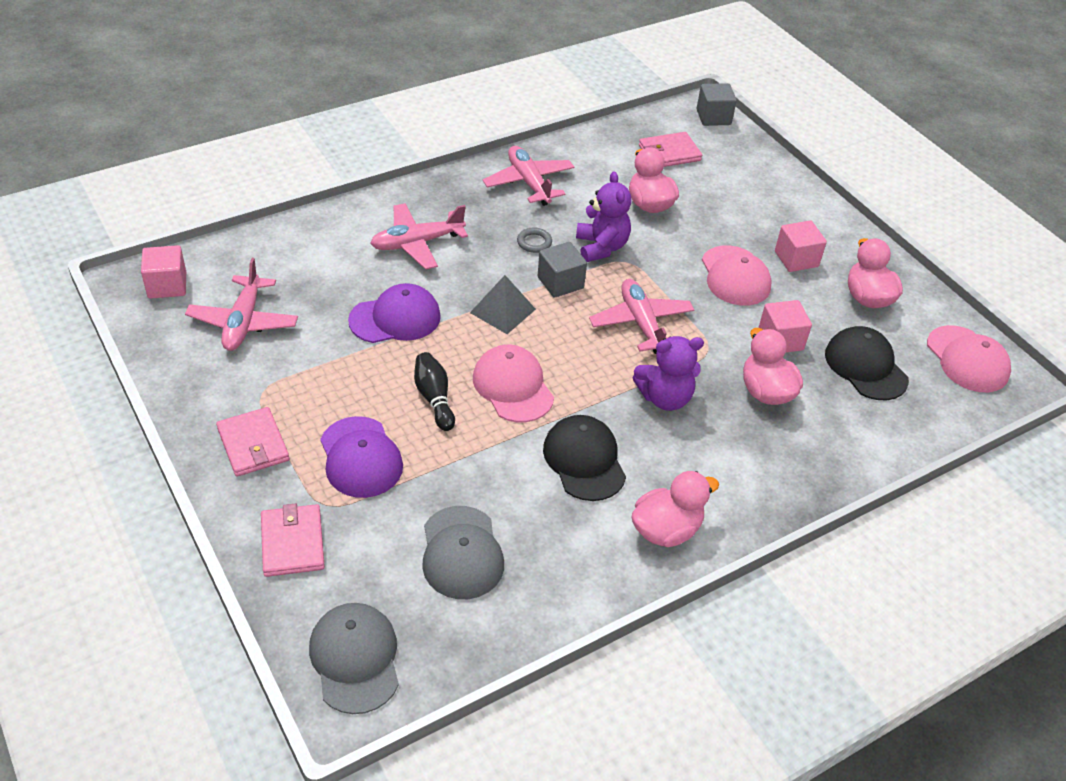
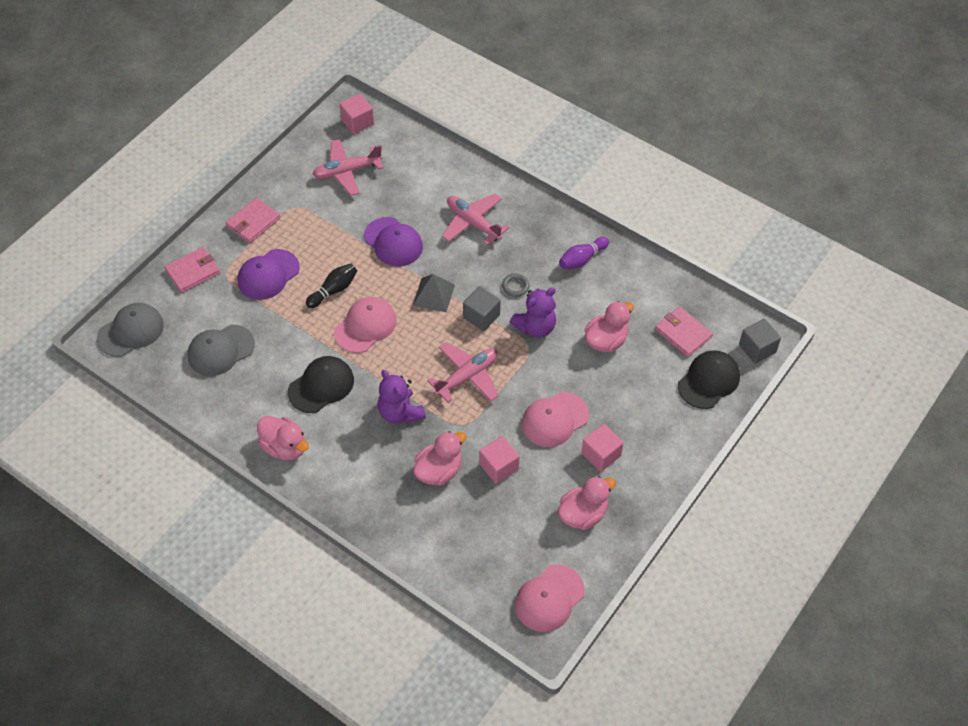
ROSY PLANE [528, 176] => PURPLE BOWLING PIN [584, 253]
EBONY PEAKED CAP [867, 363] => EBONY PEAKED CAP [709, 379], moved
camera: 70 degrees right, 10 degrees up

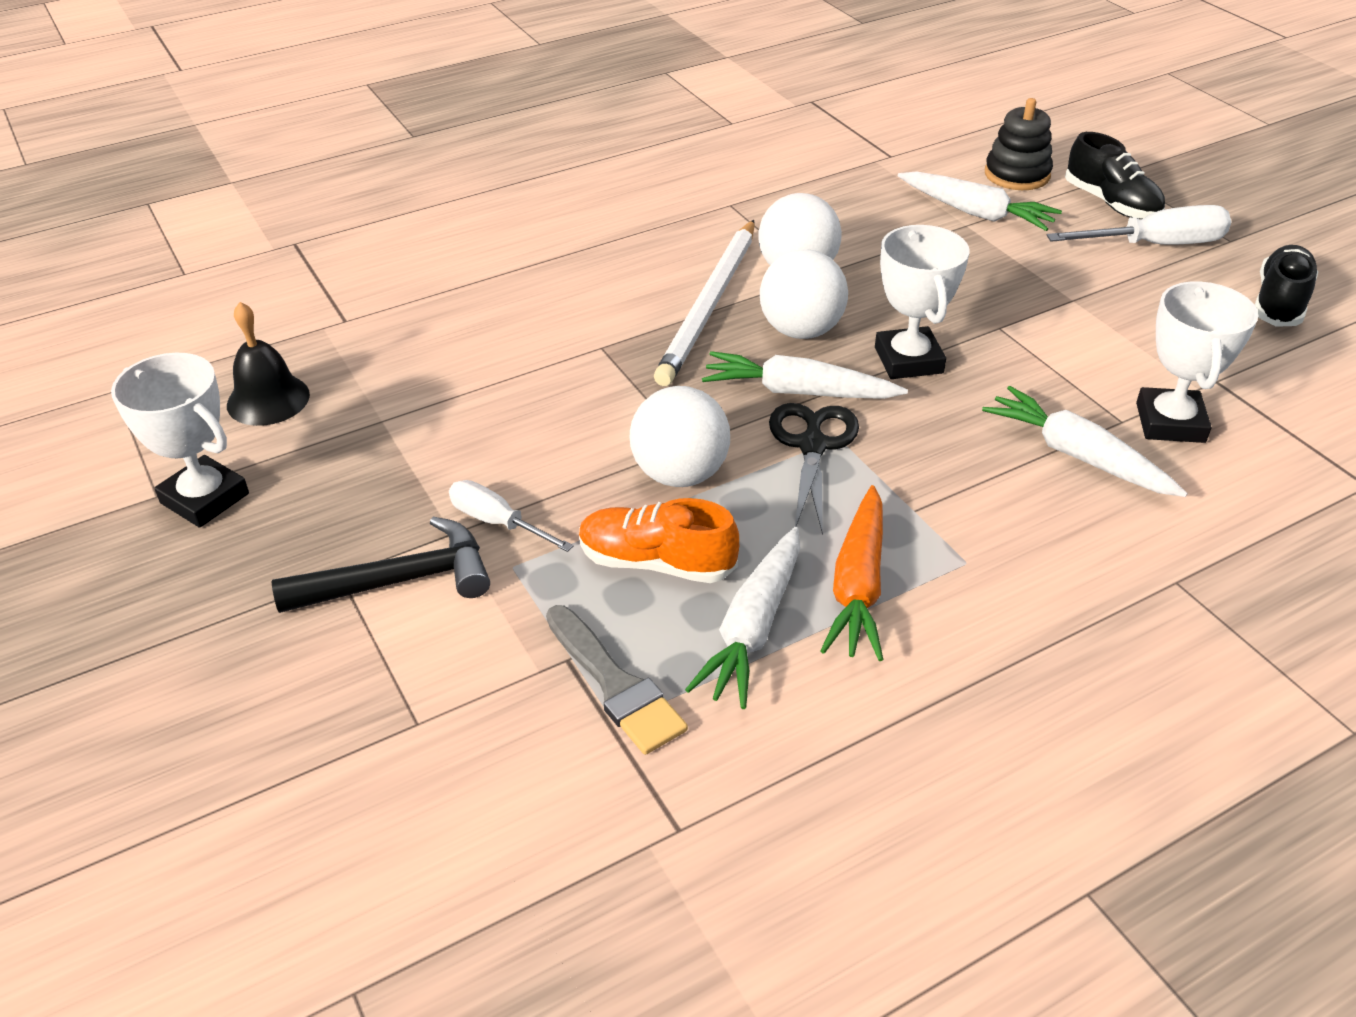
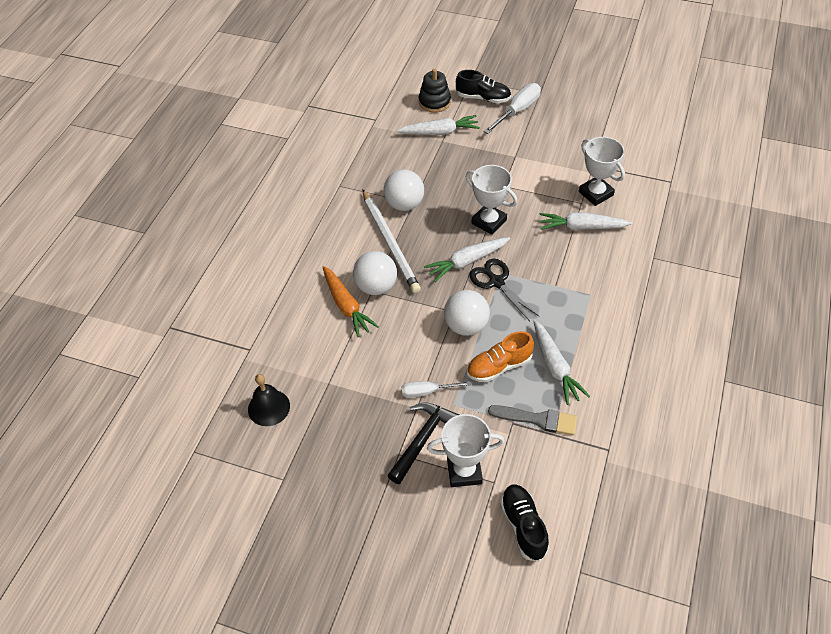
EBONY SNEAKER [1286, 286] => EBONY SNEAKER [524, 523], moved
PURE WHITE SPHERE [804, 294] => PURE WHITE SPHERE [375, 273], moved
PURE WHITE AWARD CUP [180, 440] => PURE WHITE AWARD CUP [466, 450], moved
BRIGHT ORANGE CARROT [851, 573] => BRIGHT ORANGE CARROT [351, 301], moved
camera: 40 degrees left, 10 degrees up

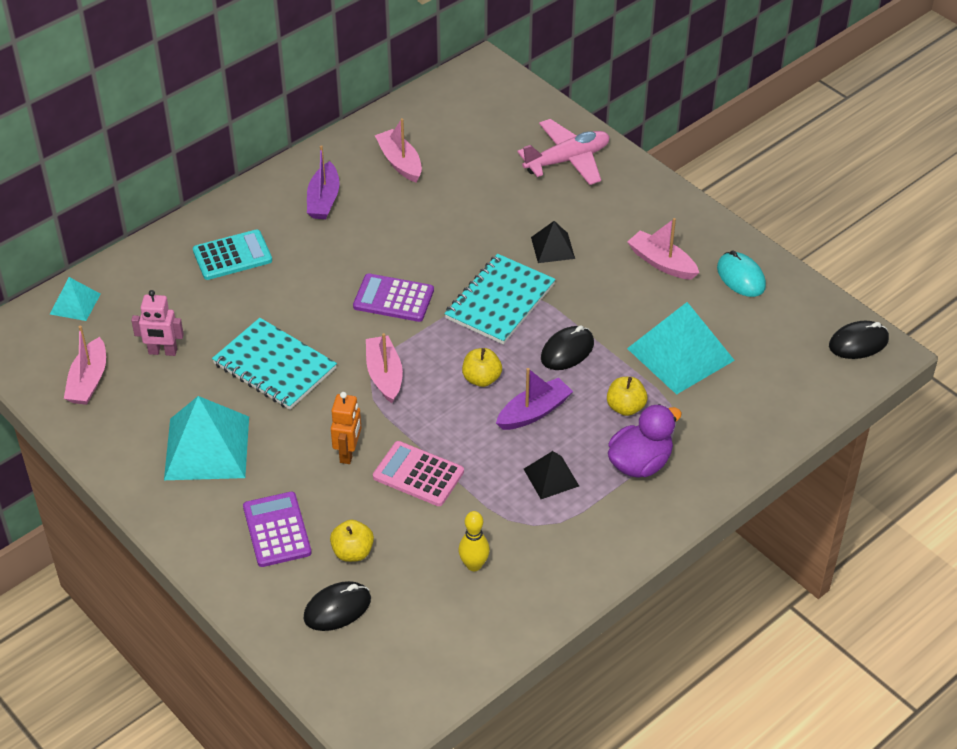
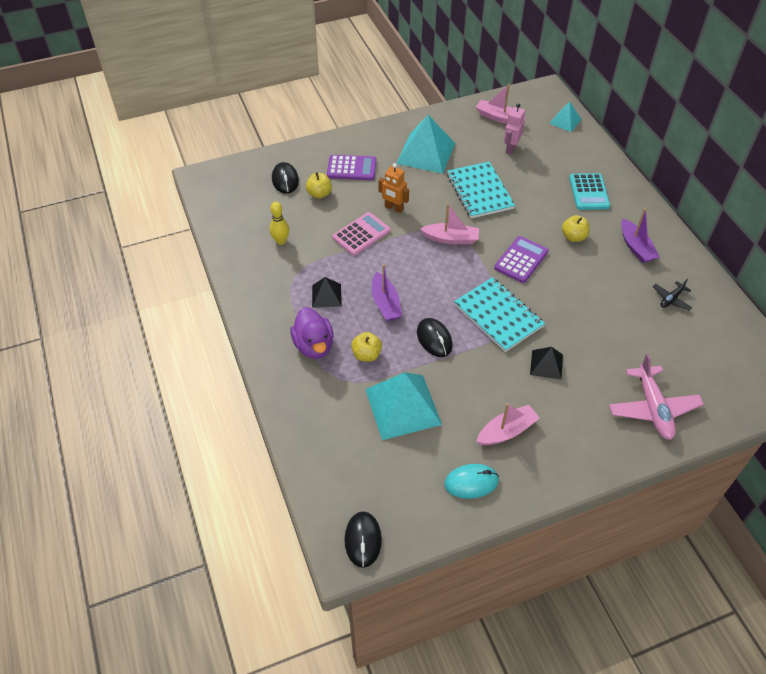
ROSY BOAT [398, 150] => EBONY PLANE [672, 294]
PURPLE BOAT [323, 182] => PURPLE BOAT [640, 235], 135 degrees counterclockwise
TEAL NOTEBOOK [274, 364] => TEAL NOTEBOOK [481, 190], 75 degrees counterclockwise
YELLOW APPLE [482, 367] => YELLOW APPLE [576, 228], moved
camera: 110 degrees right, 5 degrees up

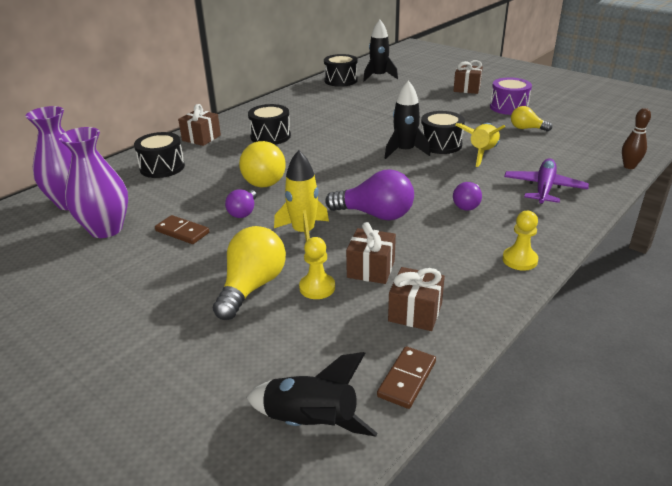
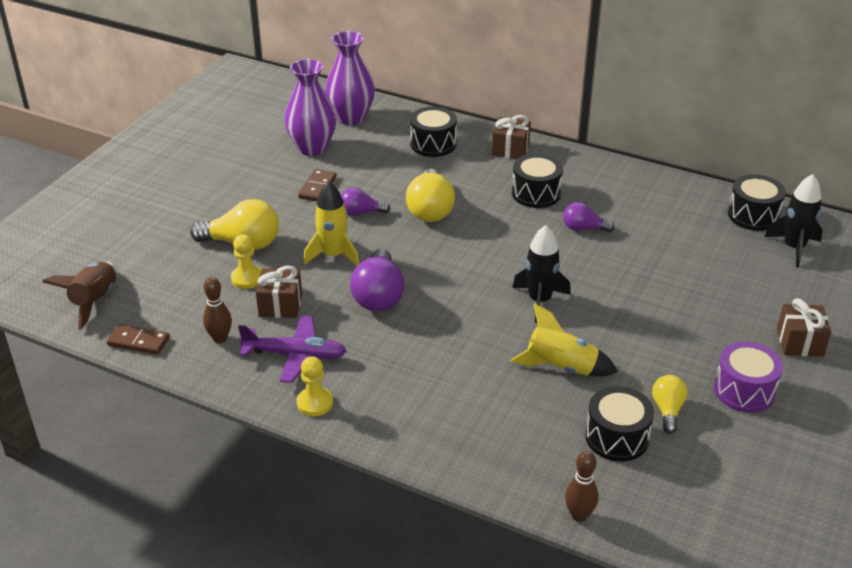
EBONY TOY DRUM [443, 132] => EBONY TOY DRUM [619, 424], moved
YELLOW BULB [262, 164] => YELLOW BULB [430, 195], 60 degrees counterclockwise
PURPLE PLANE [546, 181] => PURPLE PLANE [292, 349], moved
PURPLE BULB [467, 196] => PURPLE BULB [589, 217], moved
DARK BROWN GIFT [416, 299] => DARK BROWN BOWLING PIN [217, 310]
EBONY SPACESHIP [312, 394] => DARK BROWN SPACESHIP [80, 296]
camera: 75 degrees right, 5 degrees up

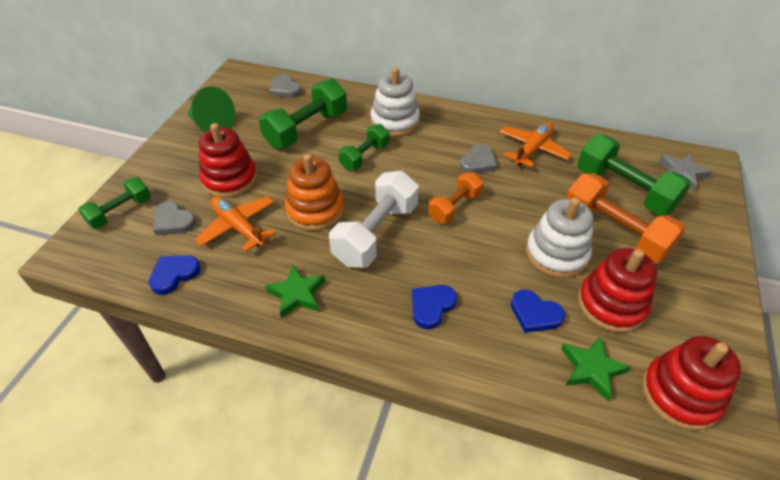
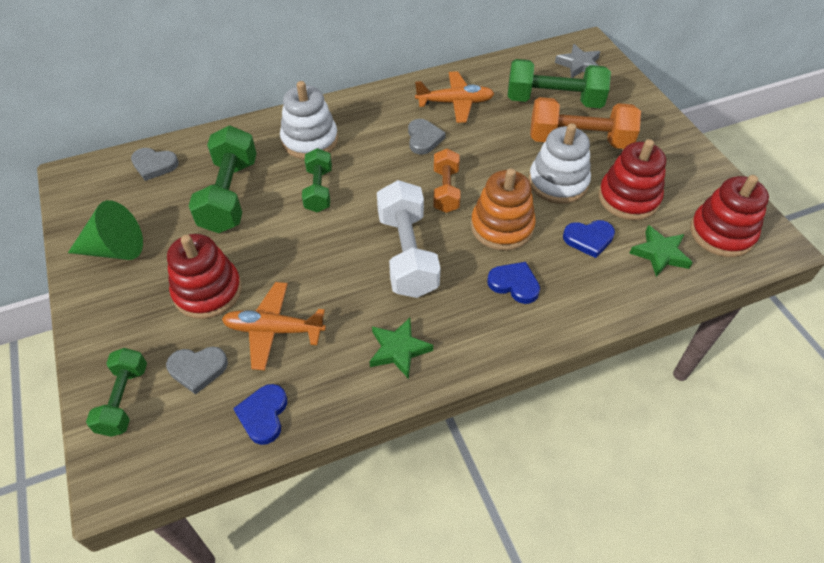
BRIGHT ORANGE PLANE [535, 145] => BRIGHT ORANGE PLANE [454, 97], 90 degrees clockwise
BRIGHT ORANGE RING STACKER [314, 192] => BRIGHT ORANGE RING STACKER [503, 209], moved
BLUE LOVE HEART [434, 307] => BLUE LOVE HEART [513, 283], 120 degrees clockwise
camera: 40 degrees left, 5 degrees up

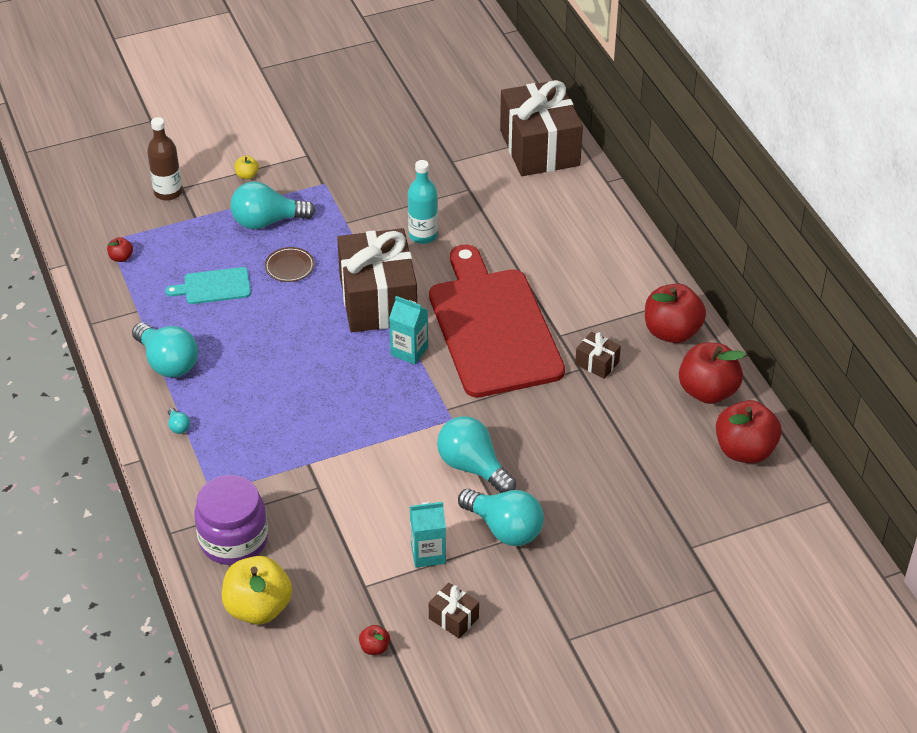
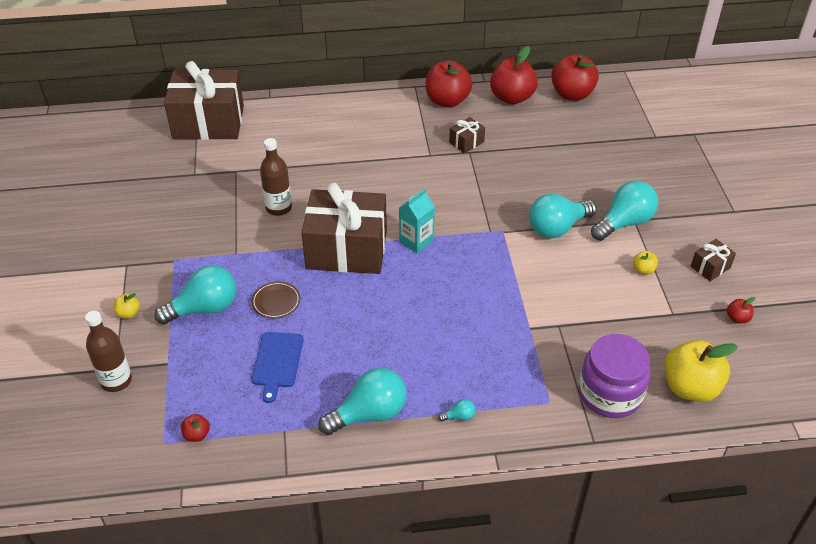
TEAL BOTTLE [423, 202] => DARK BROWN BOTTLE [276, 177]
TEAL BULB [273, 205] => TEAL BULB [195, 295], 120 degrees counterclockwise
CRIMSON CUTTING BOARD [497, 321] => nothing
TEAL CUTTING BOARD [208, 285] => BLUE CUTTING BOARD [277, 367]
TEAL CARTON [428, 535] => YELLOW APPLE [645, 262]
camera: 75 degrees left, 0 degrees up

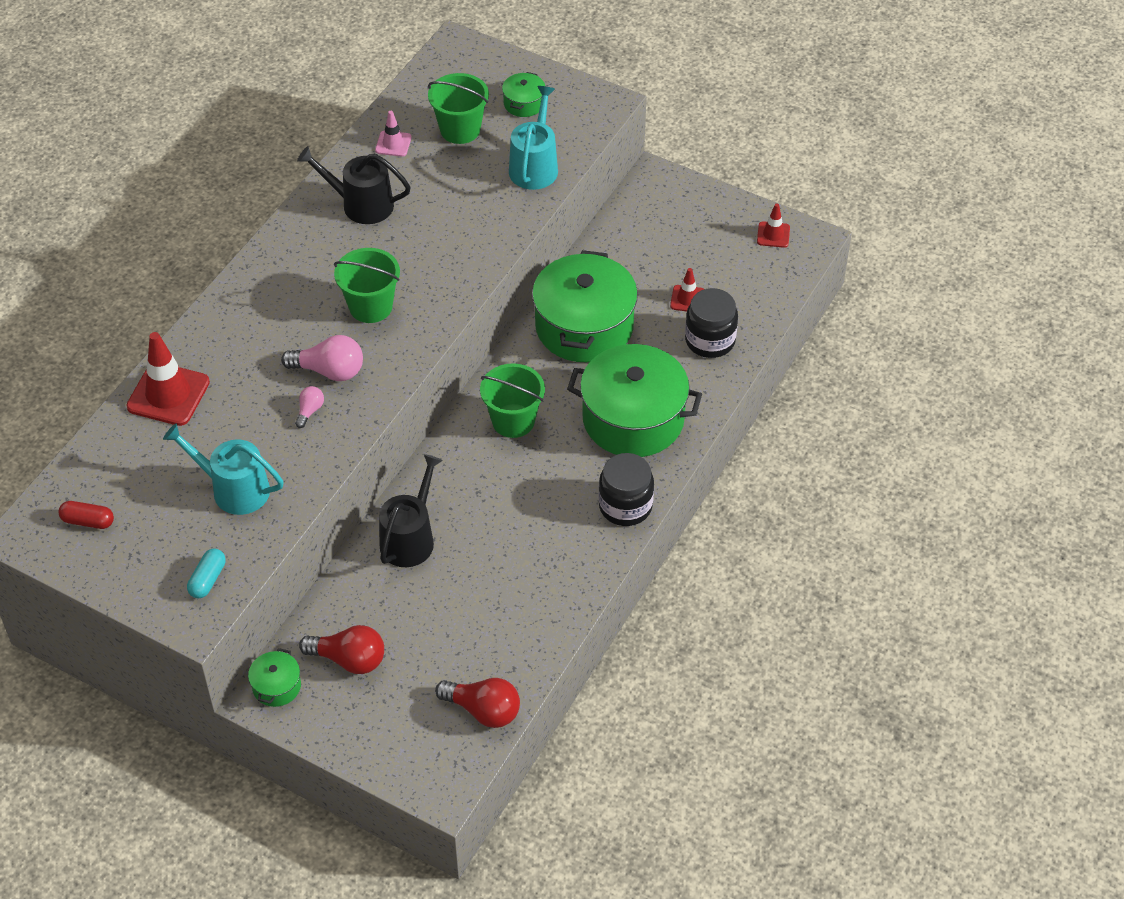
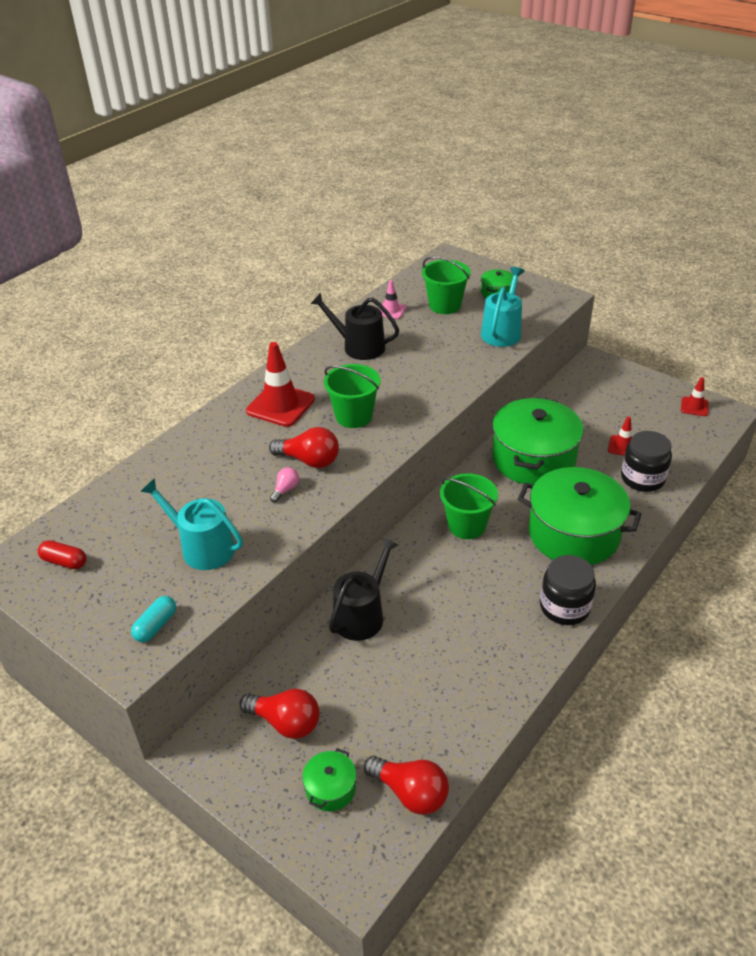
CRIMSON ROAD CONE [168, 379] => CRIMSON ROAD CONE [280, 384], moved
ROSY BULB [322, 358] => CRIMSON BULB [304, 447]
EMERALD COOKING POT [274, 677] => EMERALD COOKING POT [329, 779], moved
camera: 10 degrees right, 10 degrees down

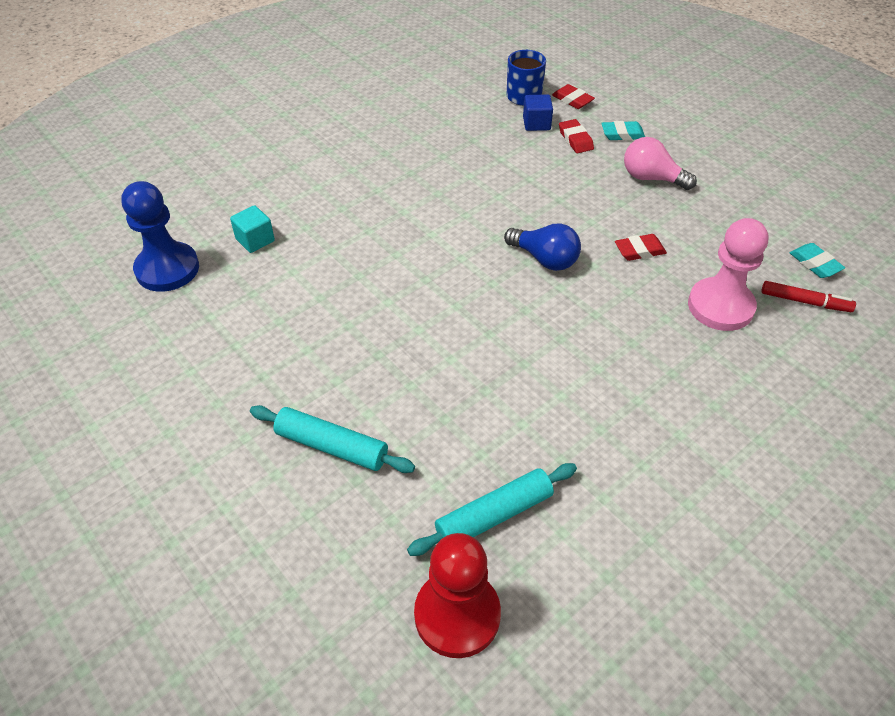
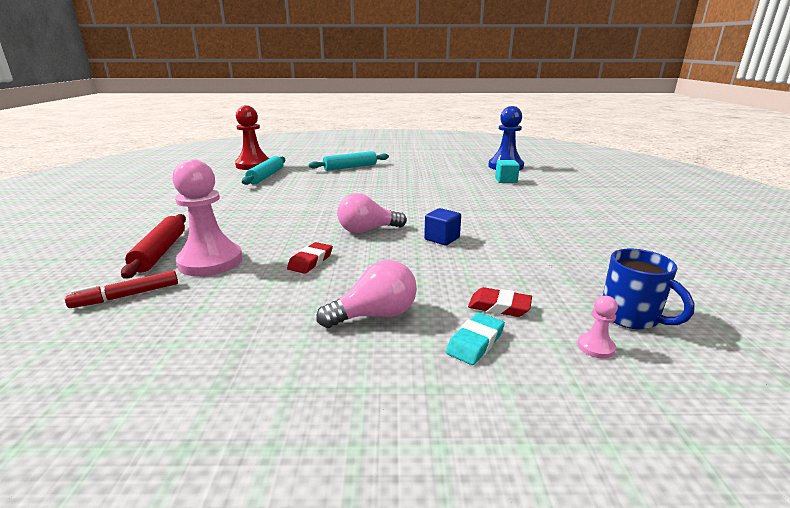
CRIMSON ERASER [573, 96] => ROSY PAWN [597, 327]
BLUE BLOCK [538, 112] => BLUE BLOCK [442, 226], moved
BLUE BULB [542, 247] => ROSY BULB [372, 213]
TEAL ERASER [817, 260] => nothing
nothing => CRIMSON PASTRY ROLLER [153, 246]
camera: 130 degrees right, 25 degrees down

